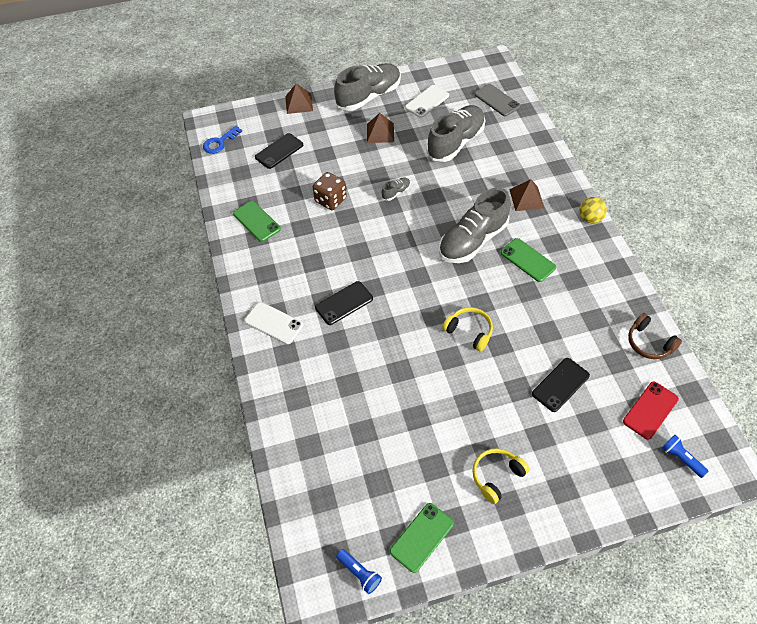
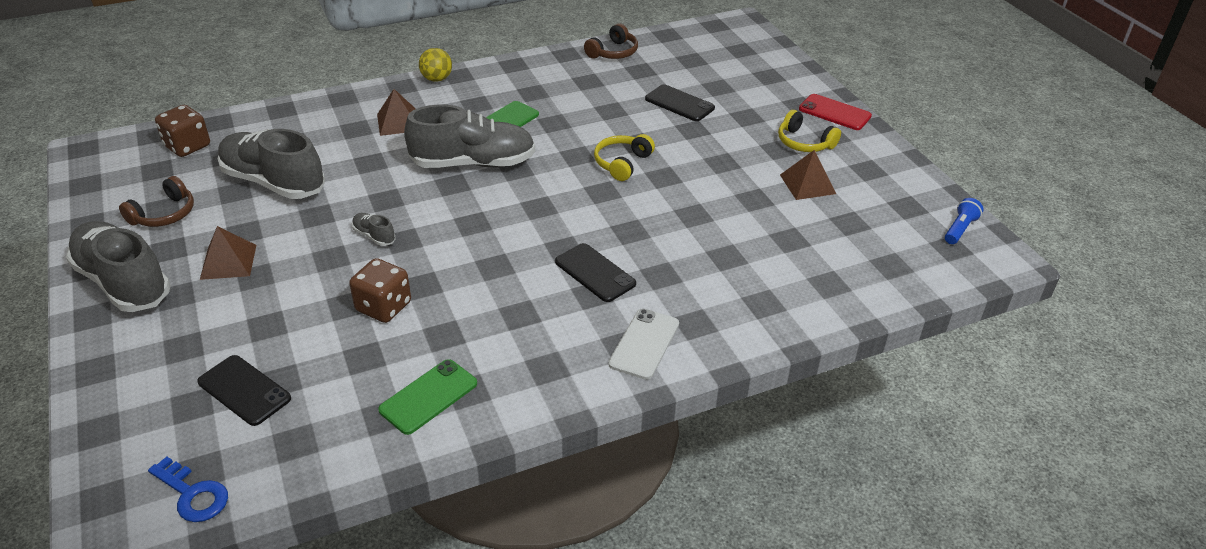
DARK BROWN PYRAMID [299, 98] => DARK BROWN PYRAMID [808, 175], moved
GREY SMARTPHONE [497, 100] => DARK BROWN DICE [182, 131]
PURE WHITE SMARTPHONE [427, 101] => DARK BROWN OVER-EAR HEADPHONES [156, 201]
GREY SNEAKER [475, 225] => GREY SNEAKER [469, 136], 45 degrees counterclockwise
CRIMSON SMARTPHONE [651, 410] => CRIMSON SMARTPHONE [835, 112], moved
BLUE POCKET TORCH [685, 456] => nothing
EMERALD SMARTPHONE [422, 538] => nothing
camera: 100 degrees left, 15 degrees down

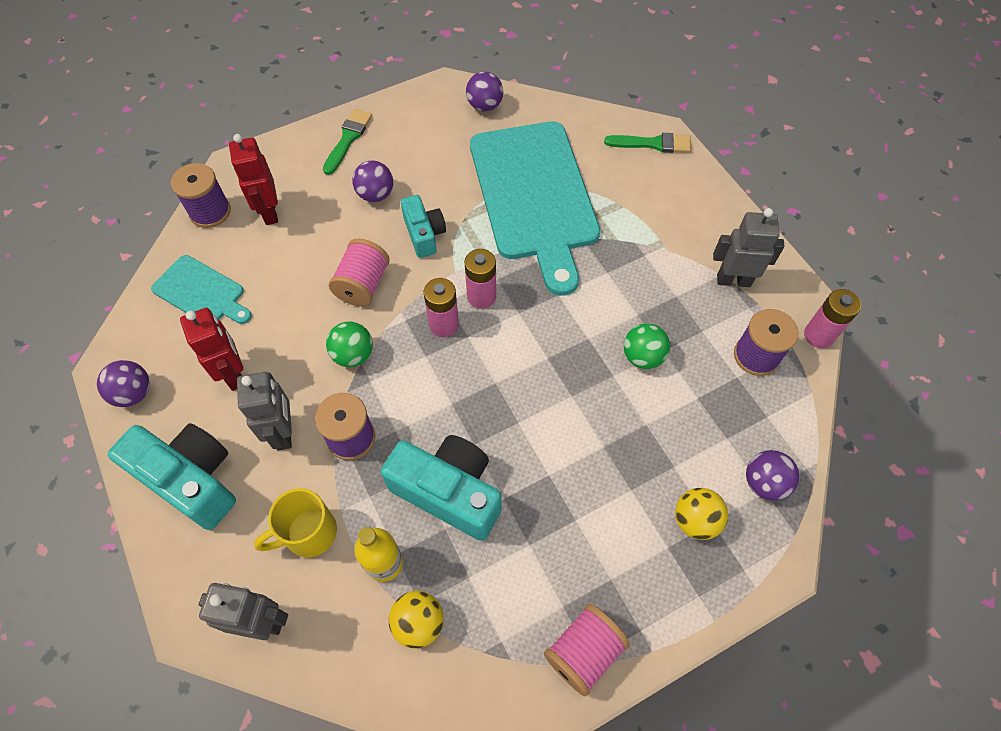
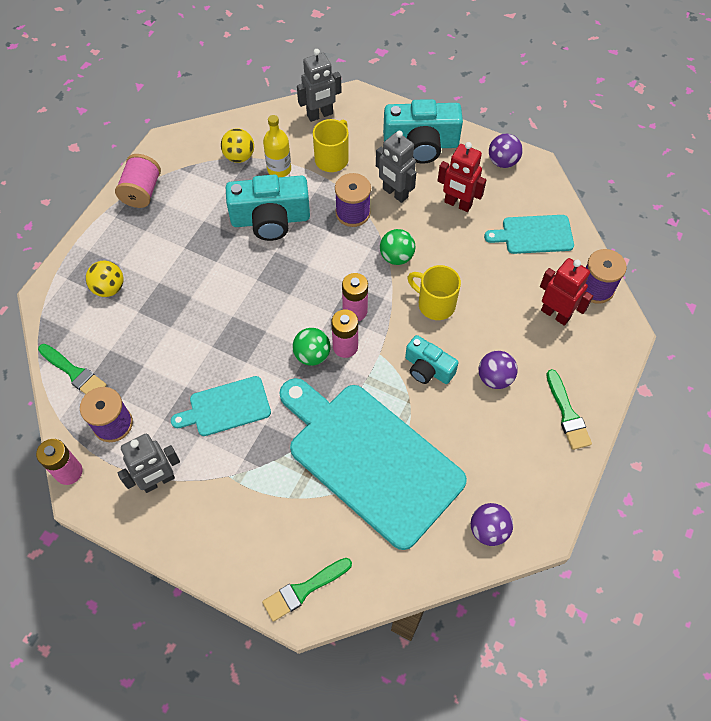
ROSY SPOOL [359, 273] => YELLOW TEA MUG [434, 292]
EMERALD SPHERE [647, 346] => EMERALD SPHERE [311, 347], moved
PURPLE SPHERE [772, 475] => nothing
nothing => EMERALD PAINTBRUSH [72, 369]
nothing => TEAL CUTTING BOARD [221, 406]
camera: 145 degrees right, 0 degrees up

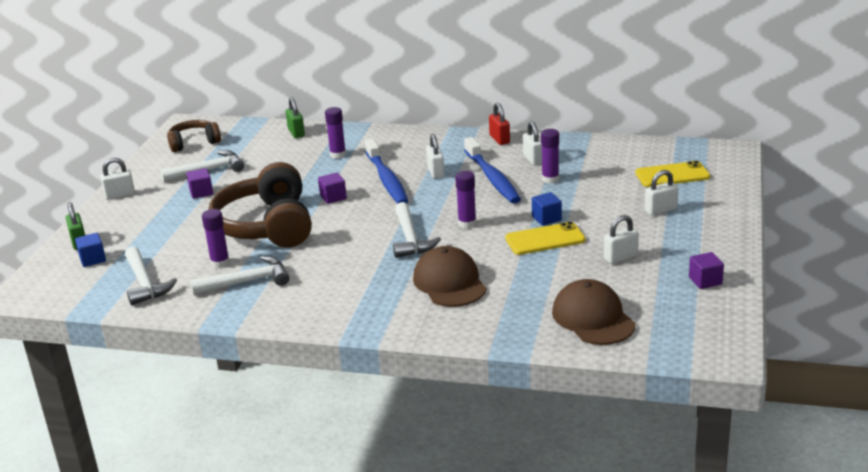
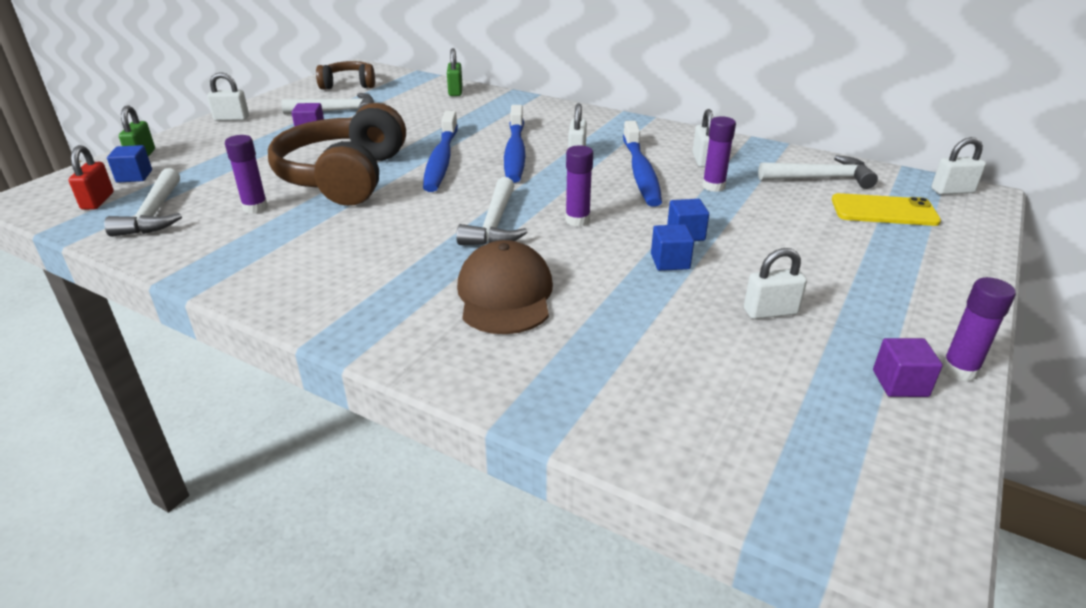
CRIMSON SMALL LOCK [499, 124] => CRIMSON SMALL LOCK [91, 177], moved
PURPLE STICK OF GLUE [335, 133] => PURPLE STICK OF GLUE [979, 329], moved
PURE WHITE SMALL LOCK [661, 193] => PURE WHITE SMALL LOCK [958, 166], moved
PURPLE BLOCK [332, 188] => BLUE TOOTH BRUSH [440, 151]
YELLOW SMARTPHONE [545, 238] => BLUE BLOCK [672, 247]
PURE WHITE HAMMER [240, 275] => PURE WHITE HAMMER [818, 172], moved
DARK BROWN PEAKED CAP [594, 312] => nothing
camera: 15 degrees right, 5 degrees up

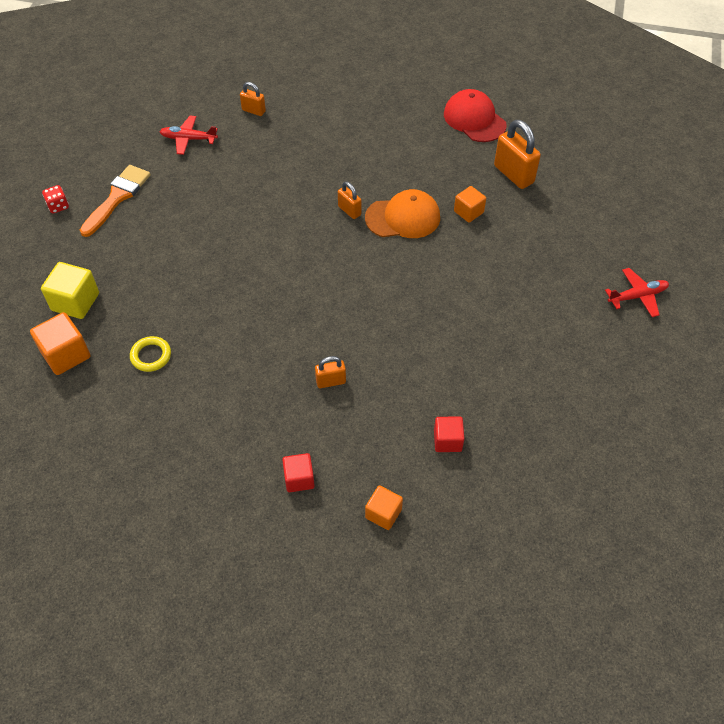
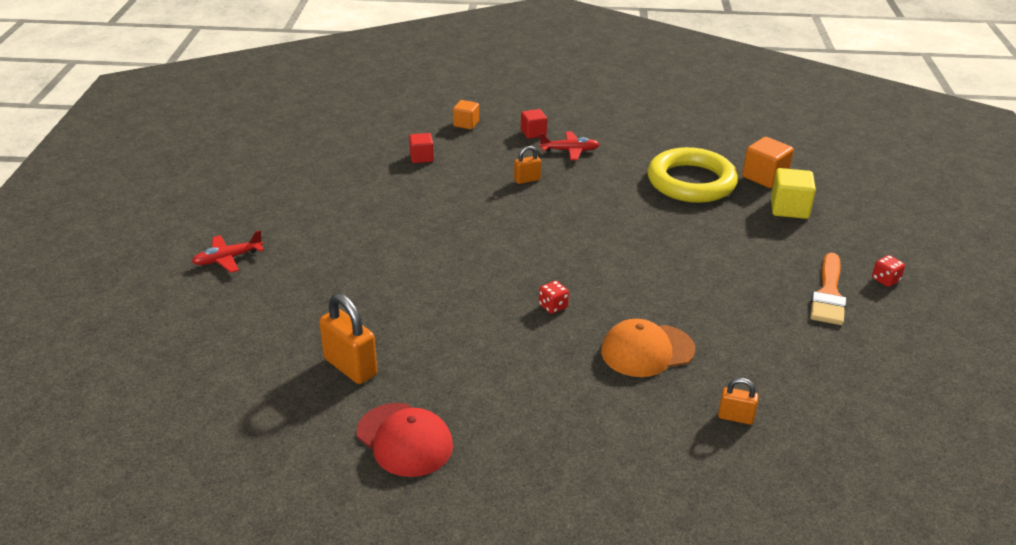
CRIMSON PLANE [188, 135] => CRIMSON PLANE [569, 145], moved
BRIGHT ORANGE SMALL LOCK [349, 200] => CRIMSON DICE [554, 297]
BRIGHT ORANGE BLOCK [470, 204] => nothing
BRIGHT ORANGE PEAKED CAP [402, 213] => BRIGHT ORANGE PEAKED CAP [648, 348], moved
YELLOW RING [150, 354] => YELLOW RING [693, 175], x2.42
camera: 170 degrees right, 20 degrees down

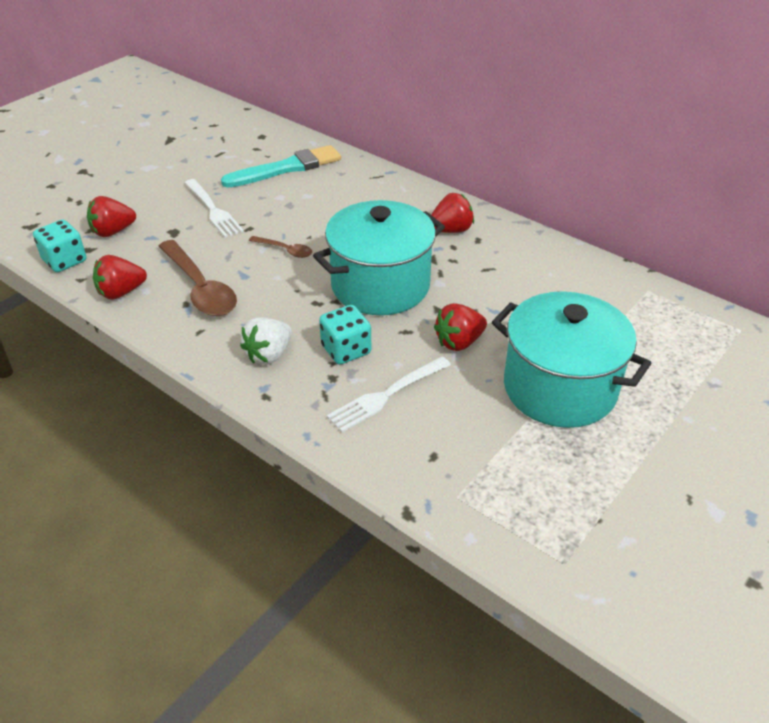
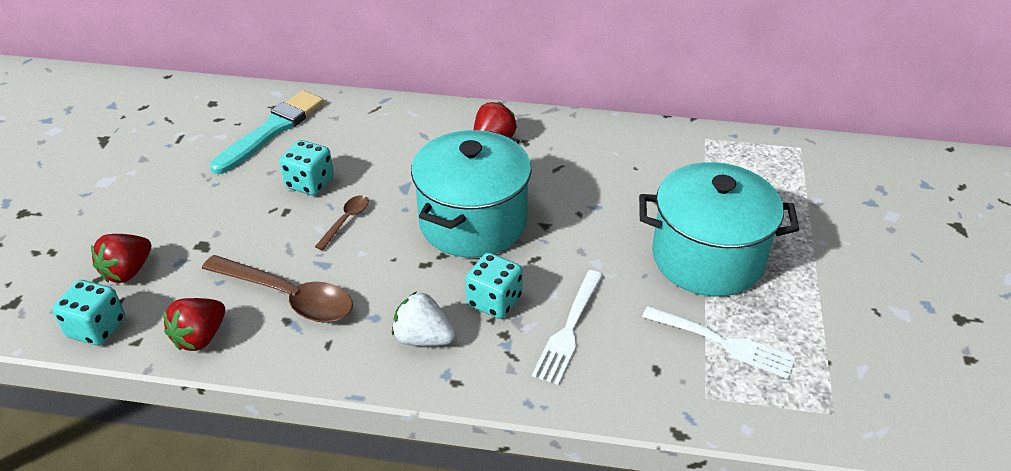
PURE WHITE FORK [214, 208] => PURE WHITE FORK [719, 342], moved
DARK BROWN TEASPOON [280, 247] => DARK BROWN TEASPOON [342, 222], 60 degrees counterclockwise
CRIMSON BERRY [460, 327] => nothing
PURE WHITE BERRY [266, 341] => PURE WHITE BERRY [423, 319], 105 degrees clockwise
nothing => TEAL DICE [307, 168]
camera: 30 degrees left, 0 degrees up

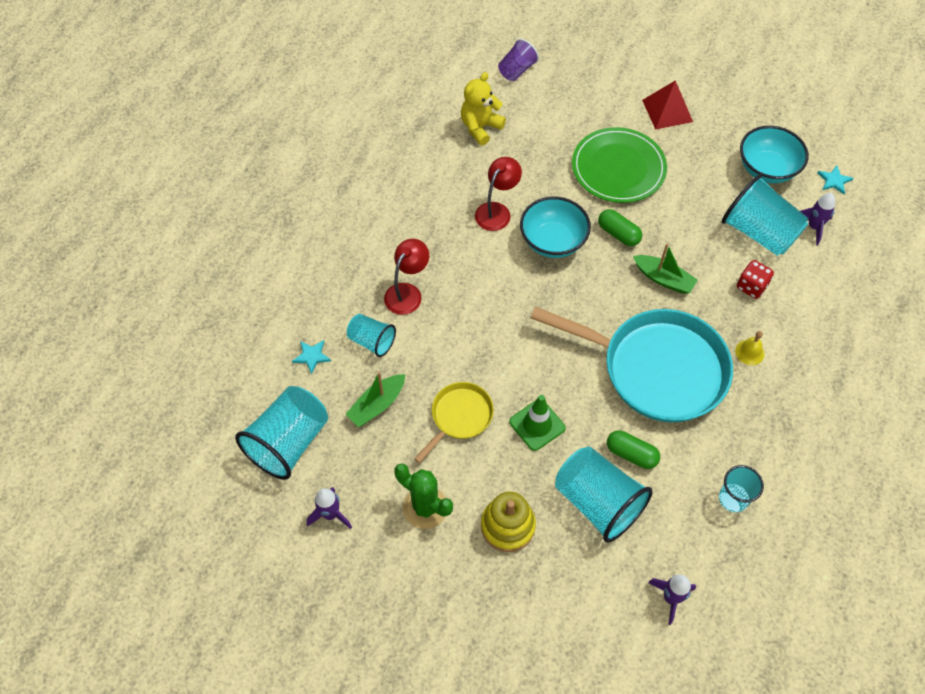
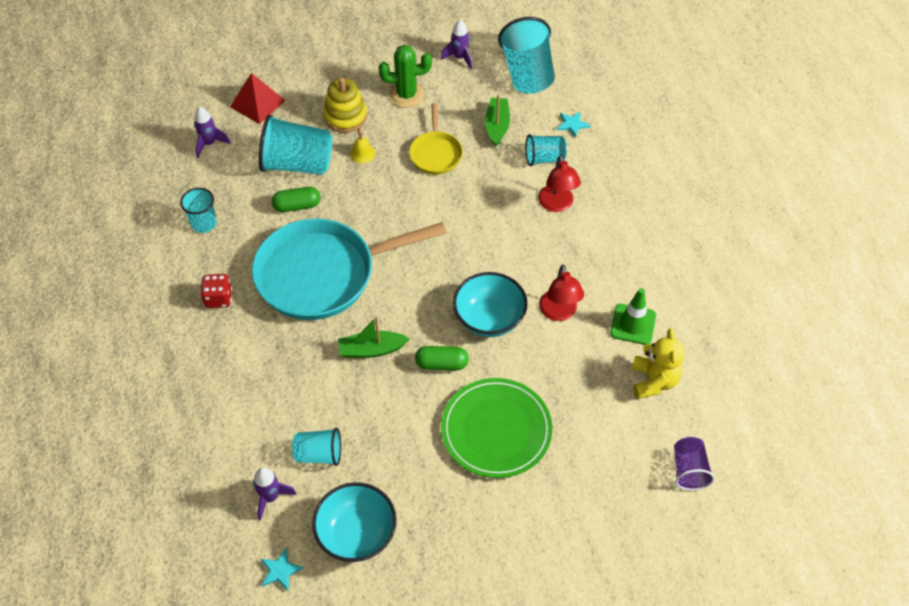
CRIMSON PYRAMID [667, 105] => CRIMSON PYRAMID [258, 98], moved
TEAL CUP [765, 215] => TEAL CUP [316, 447], x0.56
CRIMSON DICE [755, 279] => CRIMSON DICE [216, 291], moved
YELLOW SCHOOL BELL [749, 348] => YELLOW SCHOOL BELL [362, 145], moved
EMERALD ROAD CONE [537, 423] => EMERALD ROAD CONE [633, 316], moved
camera: 140 degrees right, 5 degrees down

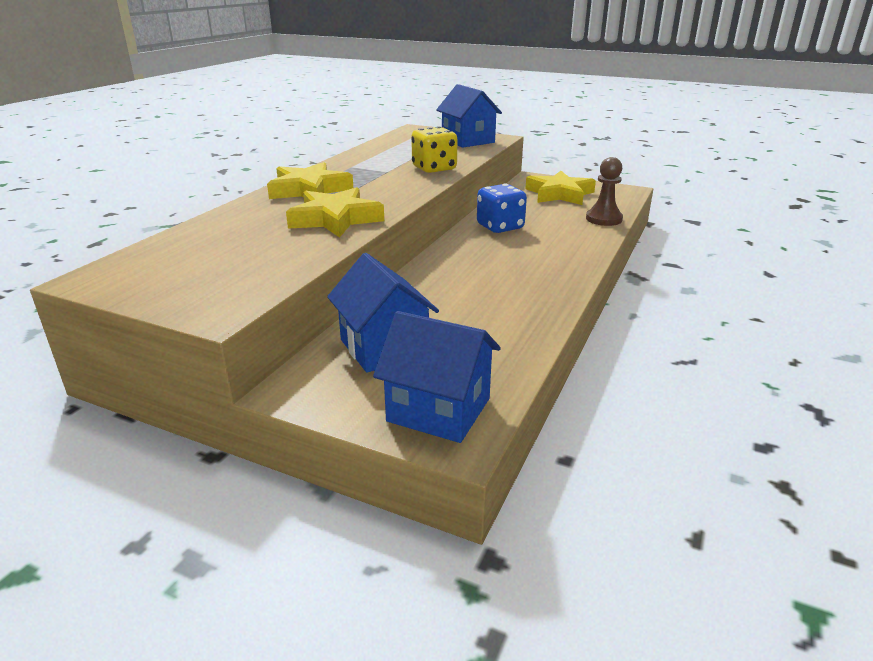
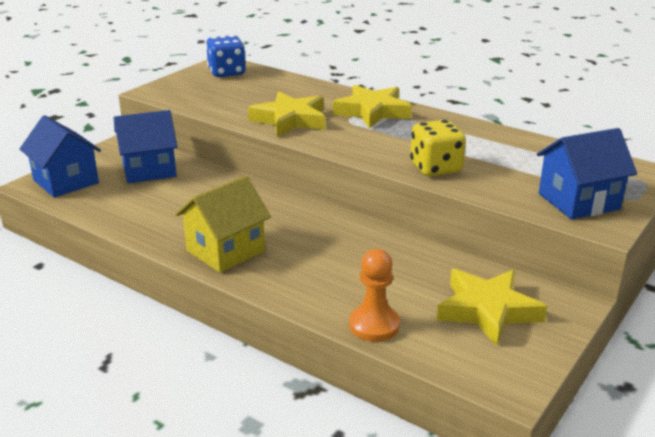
DARK BROWN PAWN [604, 191] => BRIGHT ORANGE PAWN [374, 295]
BLUE DICE [502, 208] => BLUE DICE [226, 56], moved
BLUE COTTAGE [437, 377] => BLUE COTTAGE [60, 156], 75 degrees counterclockwise
nothing => YELLOW COTTAGE [223, 224]
camera: 100 degrees right, 0 degrees up

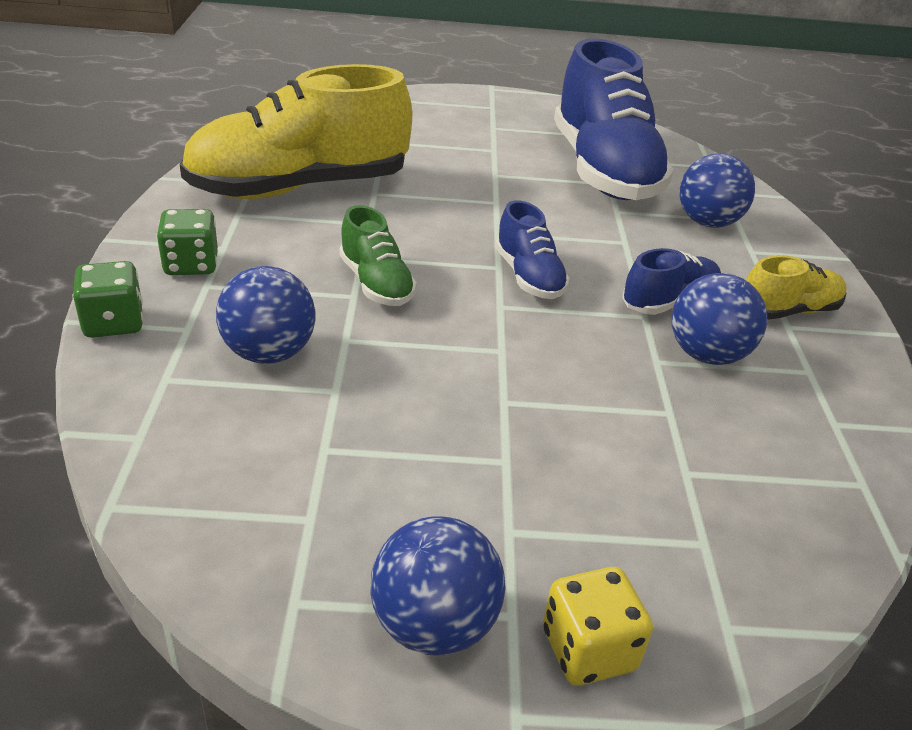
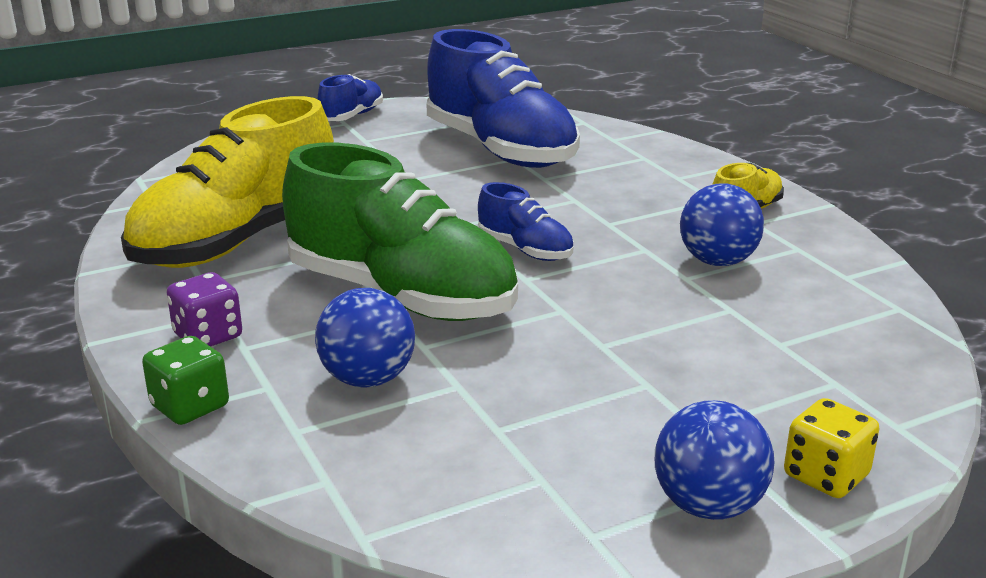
BLUE SPHERE [717, 190] => nothing
EMERALD SNEAKER [378, 255] => EMERALD SNEAKER [400, 232], x2.16
EMERALD DICE [187, 242] => PURPLE DICE [204, 309]
BLUE SNEAKER [671, 281] => BLUE SNEAKER [350, 97], moved
camera: 25 degrees left, 10 degrees down

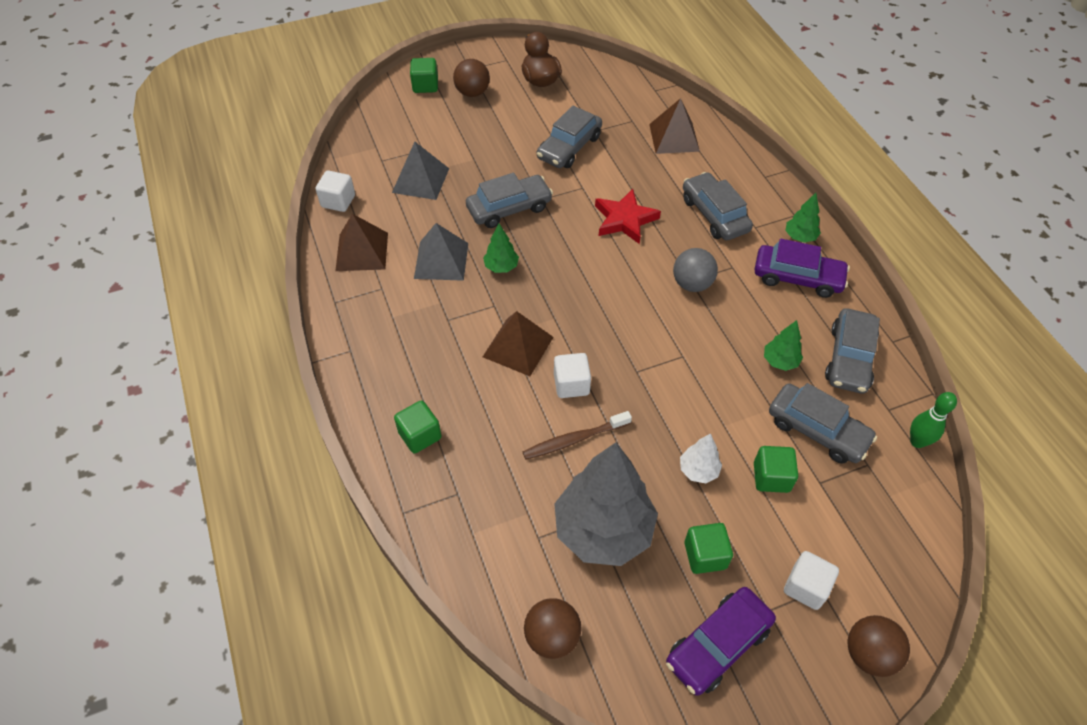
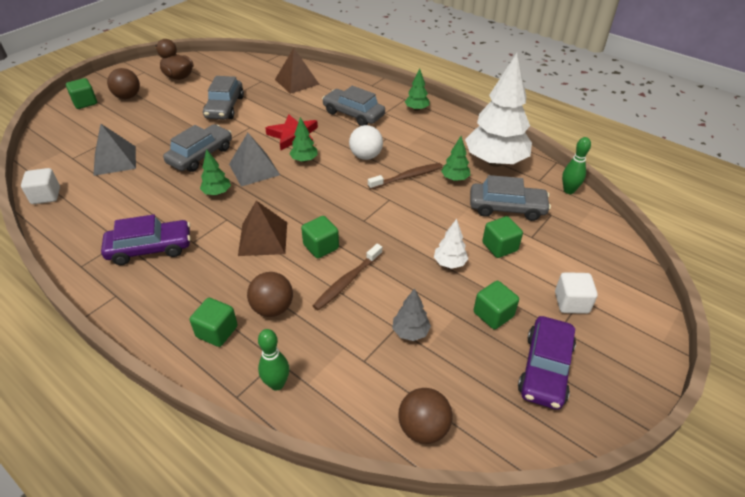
DARK BROWN PYRAMID [361, 242] => nothing
GREY PYRAMID [441, 252] => GREY PYRAMID [254, 160], moved
PURPLE TOY CAR [802, 268] => PURPLE TOY CAR [146, 240], moved
GREY SPHERE [695, 270] => PURE WHITE SPHERE [366, 142]
GREY TOY CAR [852, 351] => PURE WHITE TREE [498, 110]
PURE WHITE BLOCK [572, 375] => EMERALD BLOCK [320, 237]
GREY TREE [606, 504] => GREY TREE [411, 314], x0.43
DARK BROWN SPHERE [879, 646] => DARK BROWN SPHERE [270, 294], moved
nothing => EMERALD TREE [303, 139]
nothing => DARK BROWN TOOTH BRUSH [405, 176]
nothing => EMERALD BOWLING PIN [274, 360]
camera: 30 degrees left, 10 degrees down

